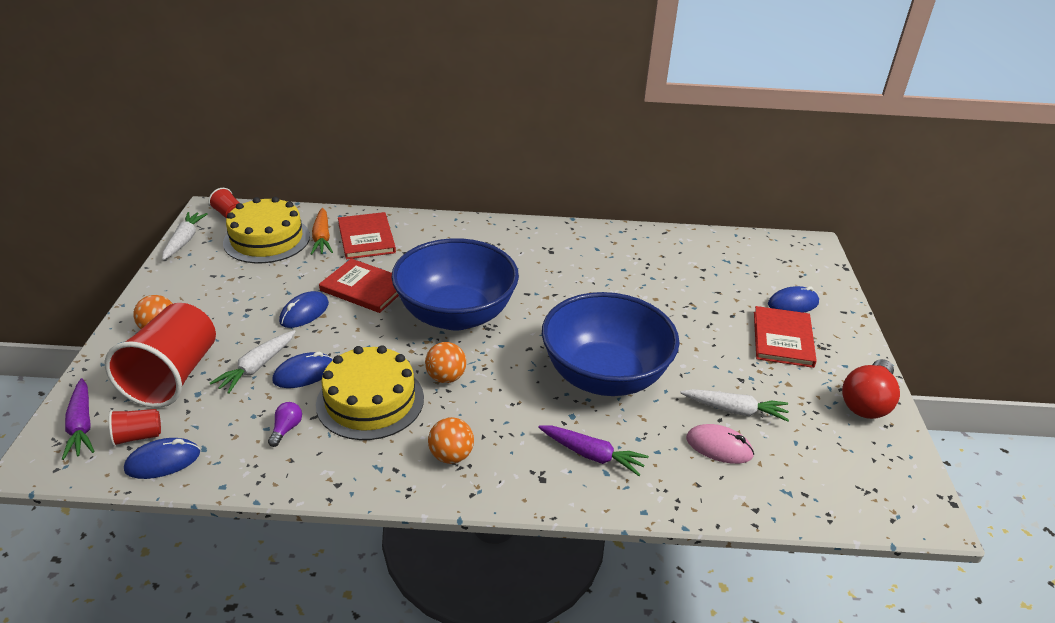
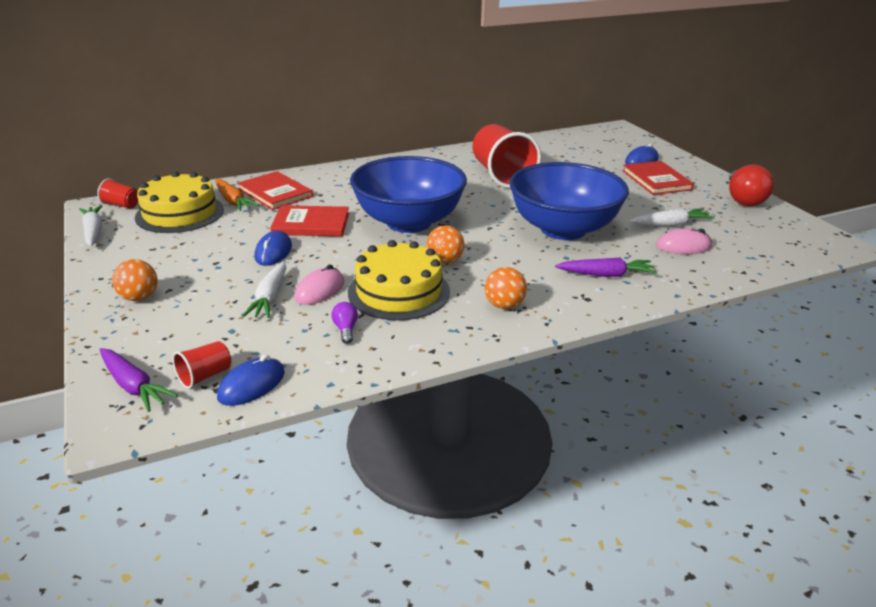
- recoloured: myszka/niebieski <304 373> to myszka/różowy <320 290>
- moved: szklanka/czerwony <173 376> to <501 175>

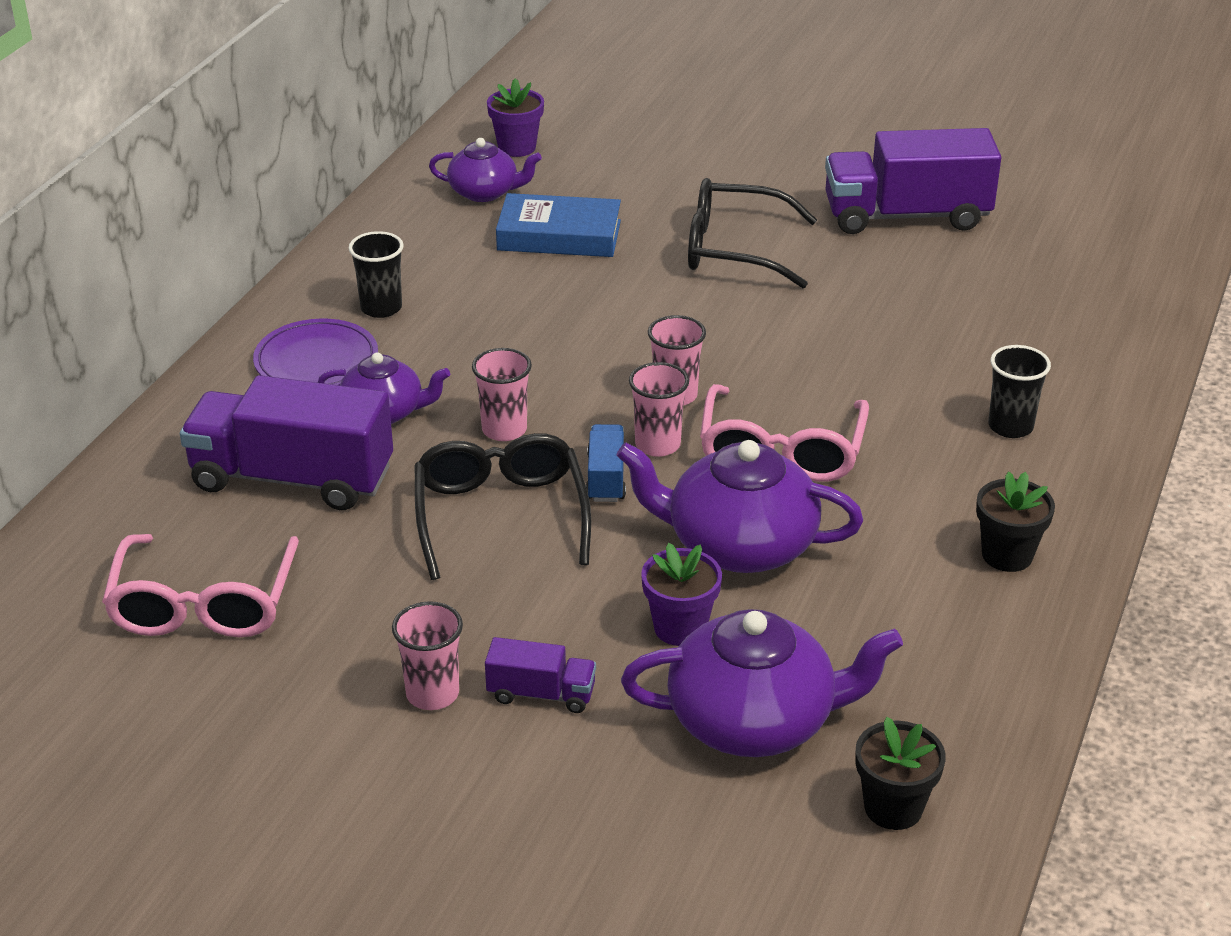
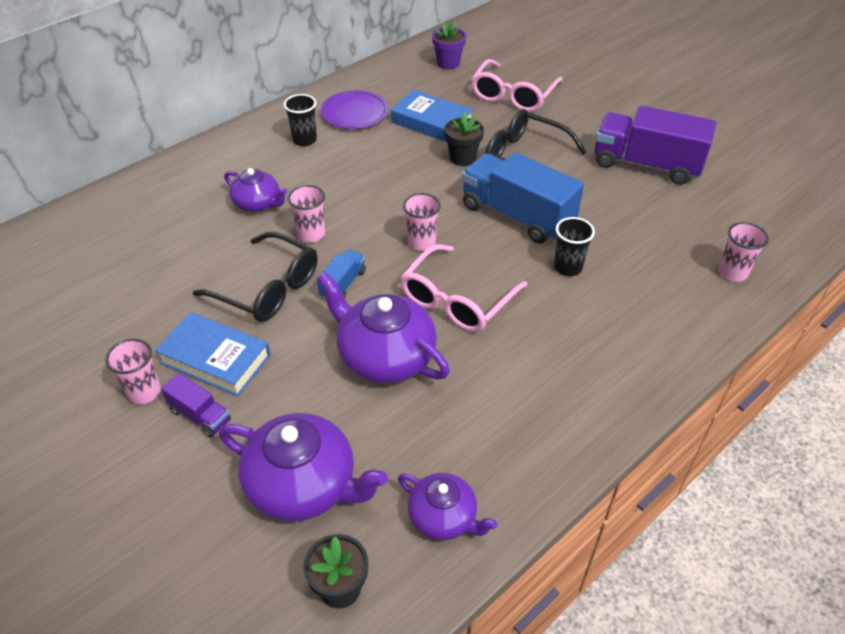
- added: książka/niebieski <215 359>
- turned: okulary/czarny <500 515> = <268 288> 105 degrees clockwise
- moved: talerz/fioletowy <316 361> to <354 113>
- moved: imbryk/fioletowy <485 192> to <444 517>
- moved: doniczka/czarny <1007 555> to <462 158>
- added: ciężarówka/niebieski <517 215>
- moved: okulary/różowy <204 604> to <513 95>
- moved: szklanka/czarny <1010 426> to <568 267>
- moved: szklanka/różowy <657 445> to <732 273>
- removed: ciężarówka/fioletowy <292 478>
- removed: doniczka/fioletowy <680 628>

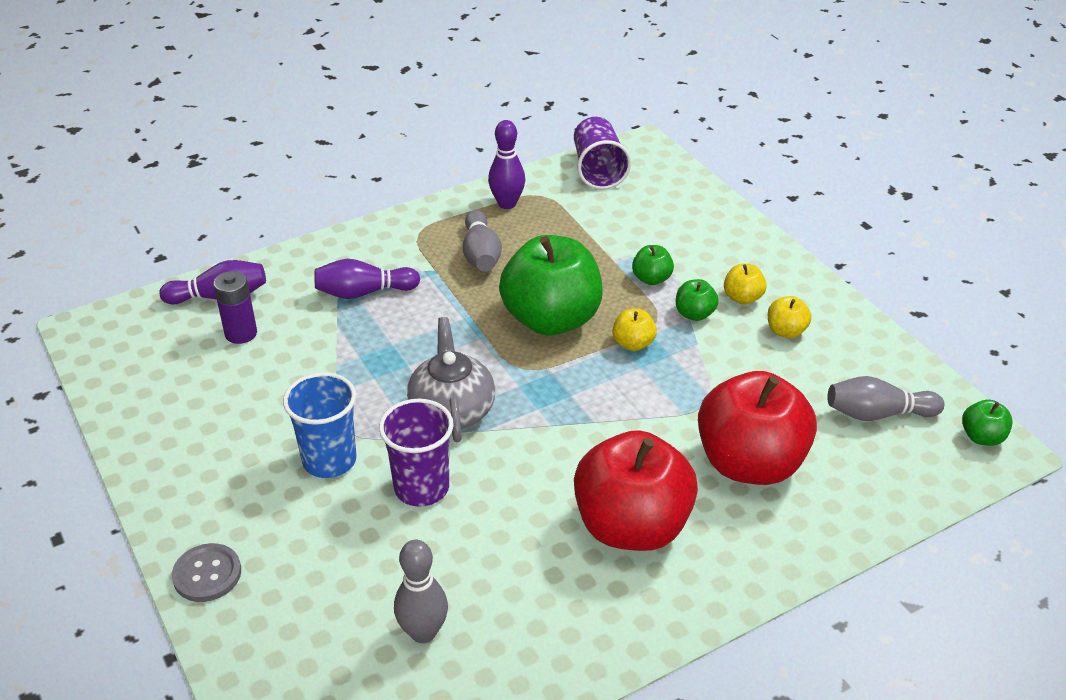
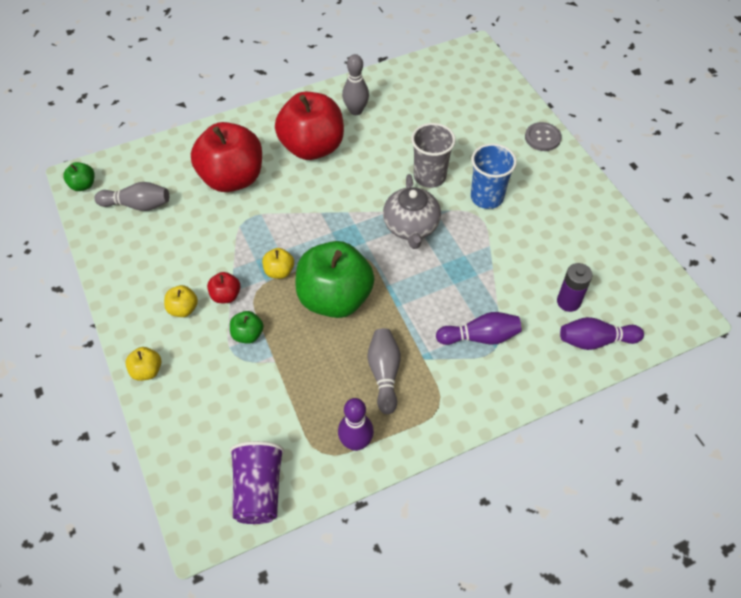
- moved: jabłko/żółty <786 331> to <147 371>
- recoloured: jabłko/zielony <694 314> to jabłko/czerwony <226 295>
- moved: kręgiel/szary <423 632> to <356 110>
- recoloured: szklanka/fioletowy <421 488> to szklanka/szary <429 176>

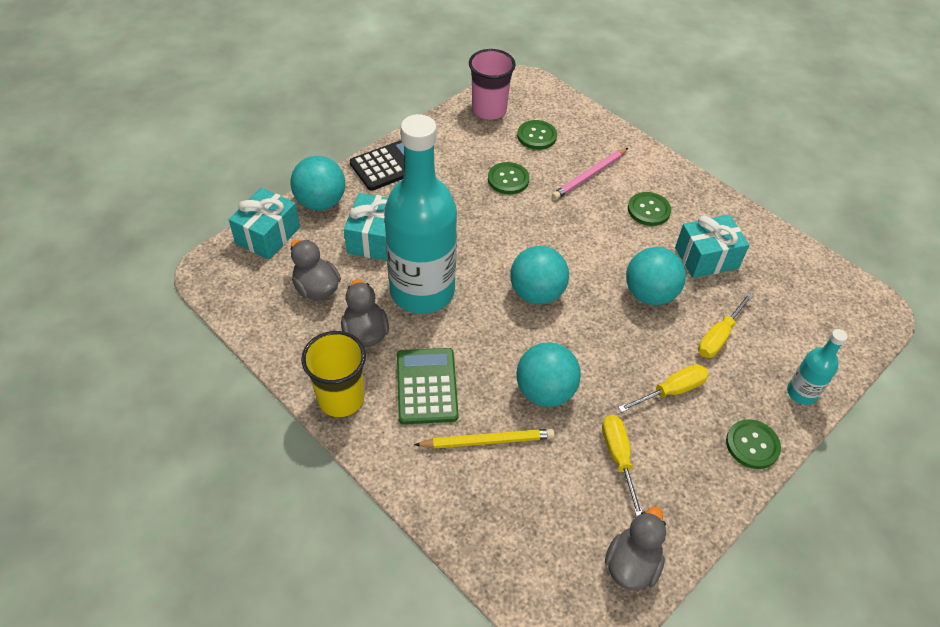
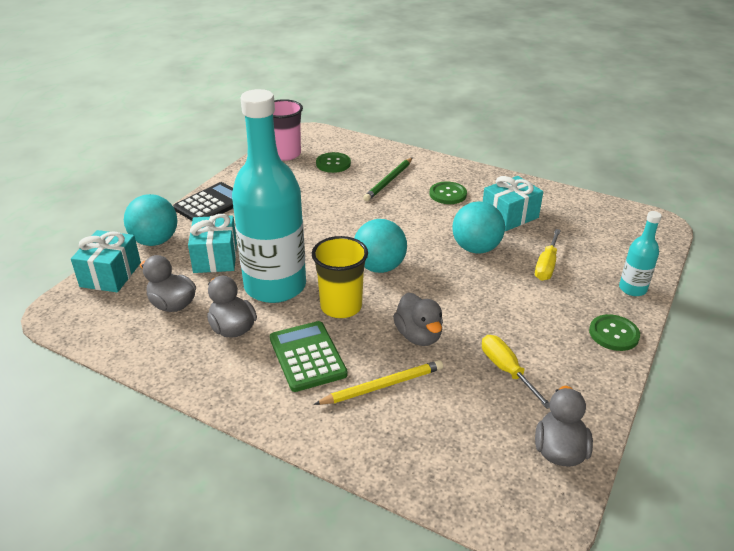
- moved: szklanka/żółty <341 398> to <341 306>
- recoloured: ołówek/różowy <589 175> to ołówek/zielony <389 181>
- replaced: piłka/turkusowy <545 391> to kaczka/szary <418 336>
- removed: guzik/zielony <508 179>
- removed: śrubokręt/żółty <671 391>

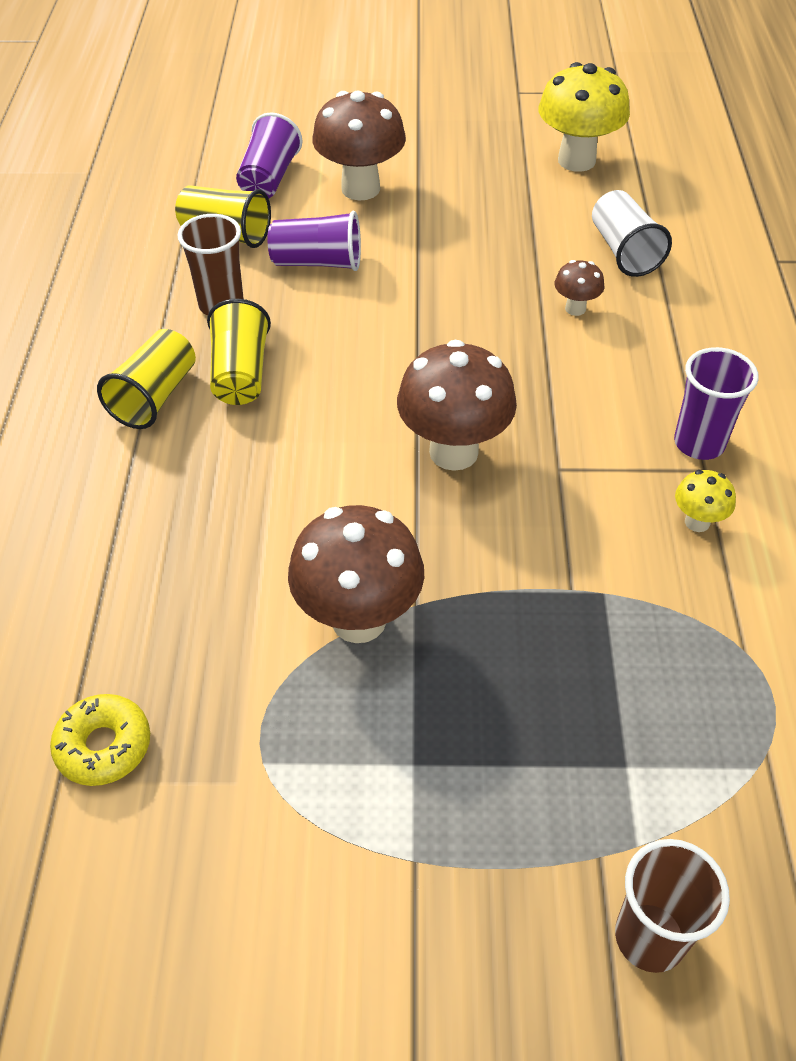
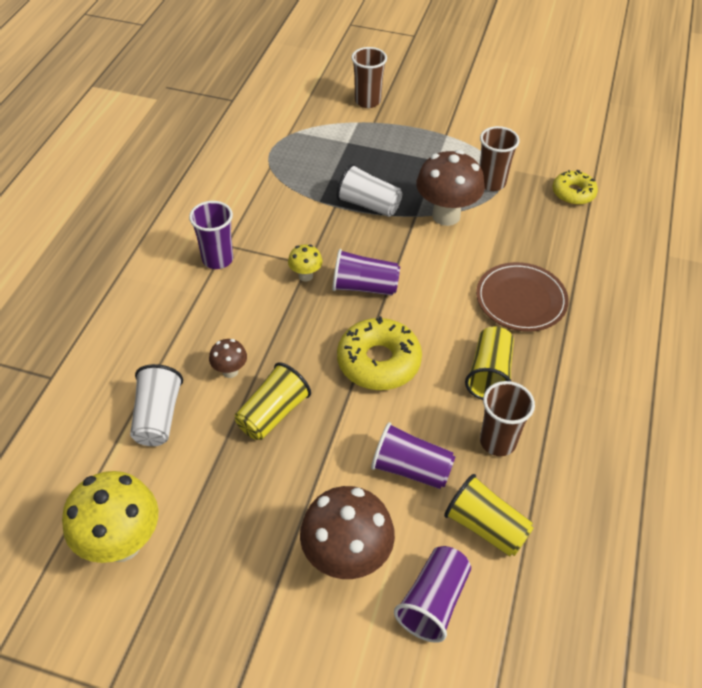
- moved: szklanka/żółty <155 396> to <273 414>
- moved: grzyb/żółty <697 522> to <305 276>
- replaced: grzyb/brązowy <453 452> to szklanka/fioletowy <364 287>
- added: szklanka/biały <368 205>
- added: donut/żółty <378 362>
- added: talerz/brązowy <521 300>
- added: szklanka/brązowy <491 183>

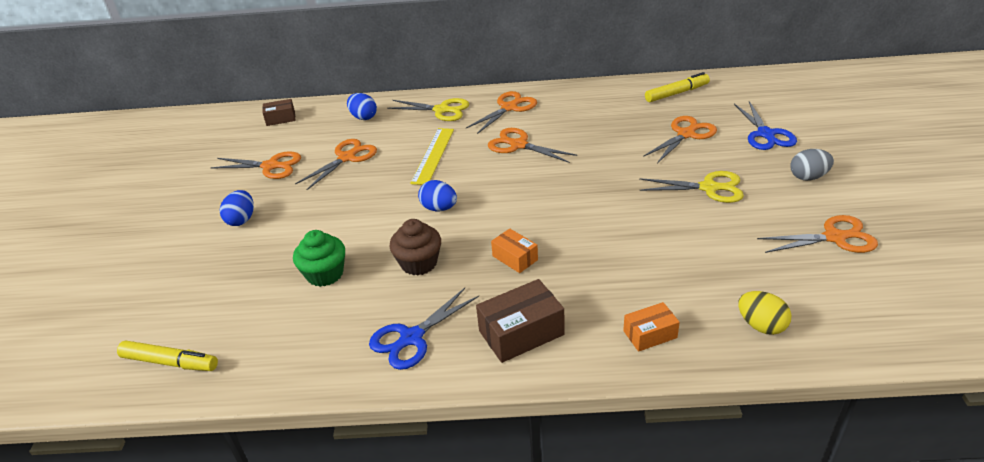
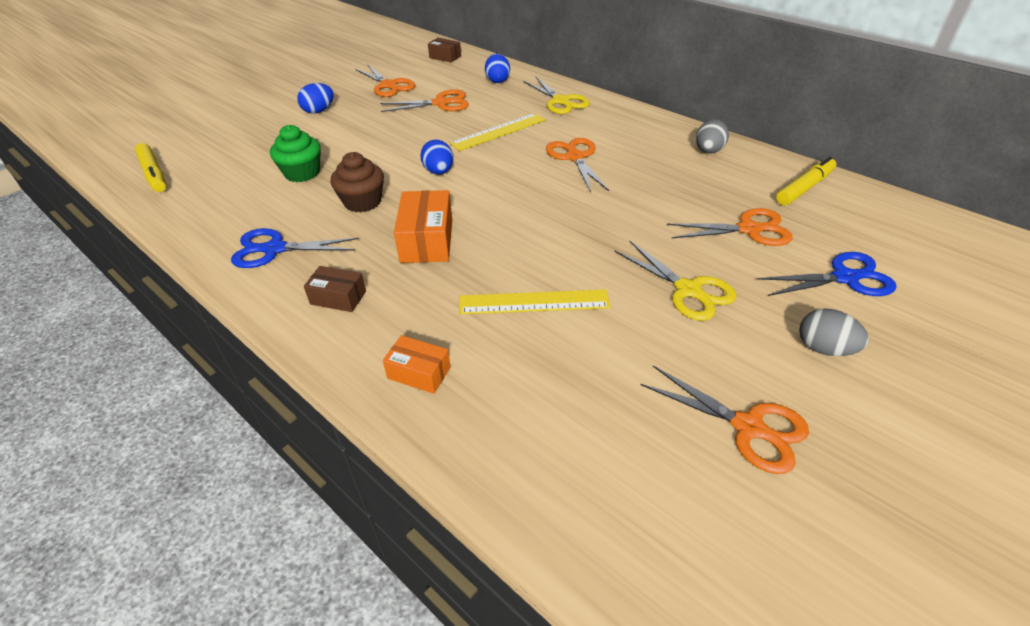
- resized: pudełko/brązowy <521 333> = <338 298> x0.61
- resized: pudełko/pomarańczowy <515 258> = <427 240> x1.65
- added: linijka/żółty <534 302>
- added: jajko/szary <708 151>
- turned: nożyczki/niebieski <765 134> = <845 278> 135 degrees counterclockwise
- turned: flamaster/żółty <676 93> = <804 188> 60 degrees counterclockwise
- removed: nożyczki/pomarańczowy <509 108>
- removed: jajko/żółty <761 325>

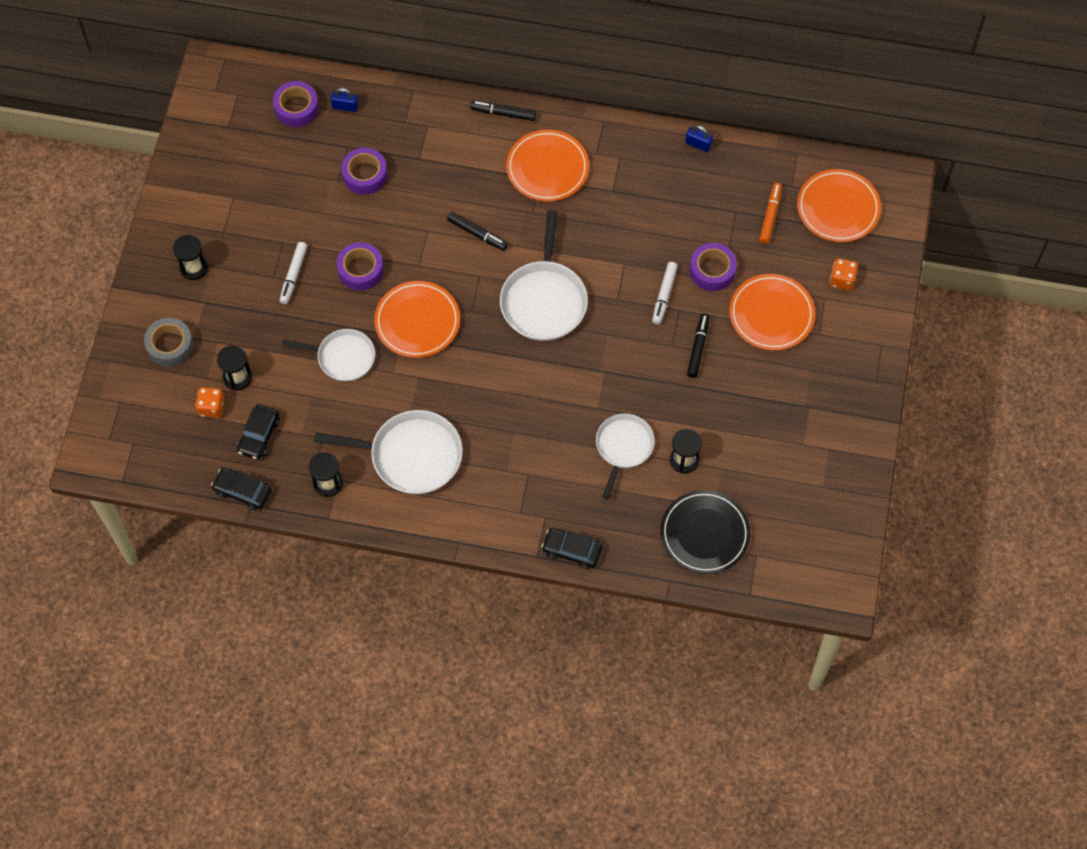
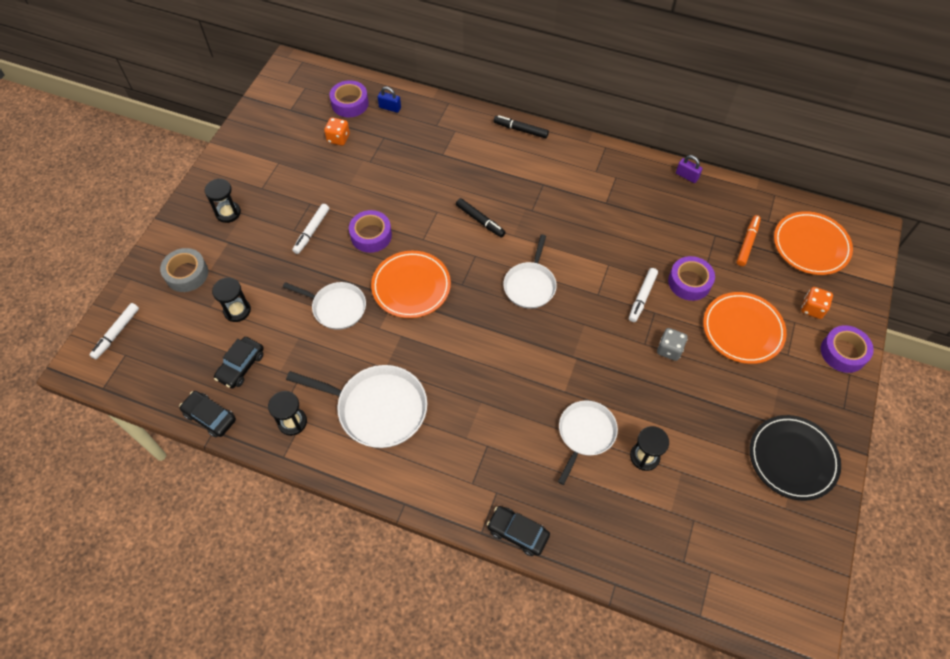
- added: flamaster/biały <116 333>
- moved: kostka do gry/pomarańczowy <211 407> to <338 138>
- resized: patelnia/biały <544 300> = <530 285> x0.65
- replaced: flamaster/czarny <698 348> to kostka do gry/szary <669 350>
- recoloured: kłódka/niebieski <698 144> to kłódka/fioletowy <686 176>
- moved: talerz/czarny <704 534> to <792 459>
- moved: taśma klejąca/fioletowy <365 175> to <843 352>
- removed: talerz/pomarańczowy <547 168>

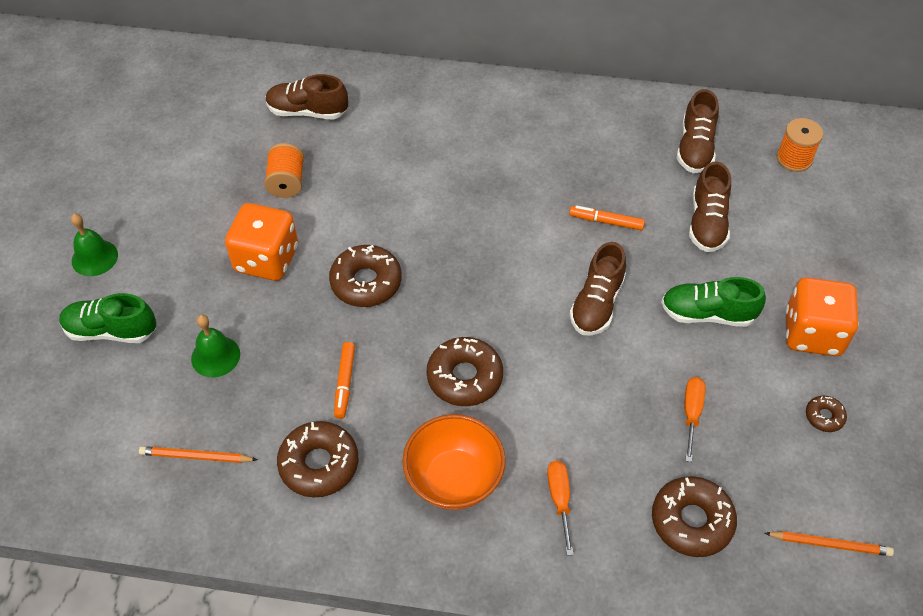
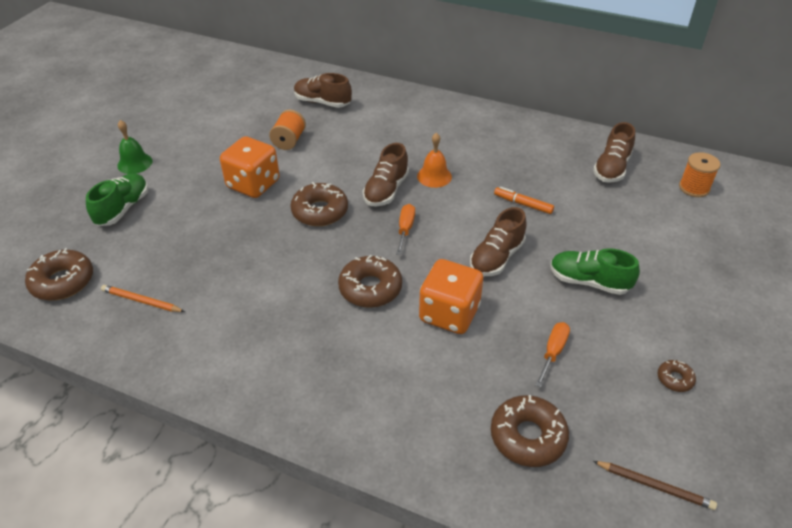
- moved: donut/brązowy <319 464> to <63 281>
- turned: but/zielony <111 331> = <123 209> 90 degrees clockwise
- moved: but/brązowy <707 223> to <386 190>
- moved: śrubokręt/pomarańczowy <560 500> to <405 229>
- added: dzwonek/pomarańczowy <434 176>
- moved: kostka do gry/pomarańczowy <812 333> to <449 314>
- recoloured: ołówek/pomarańczowy <829 544> to ołówek/brązowy <654 486>
- removed: dzwonek/zielony <215 356>
- removed: flamaster/pomarańczowy <345 383>
- removed: miska/pomarańczowy <454 479>

